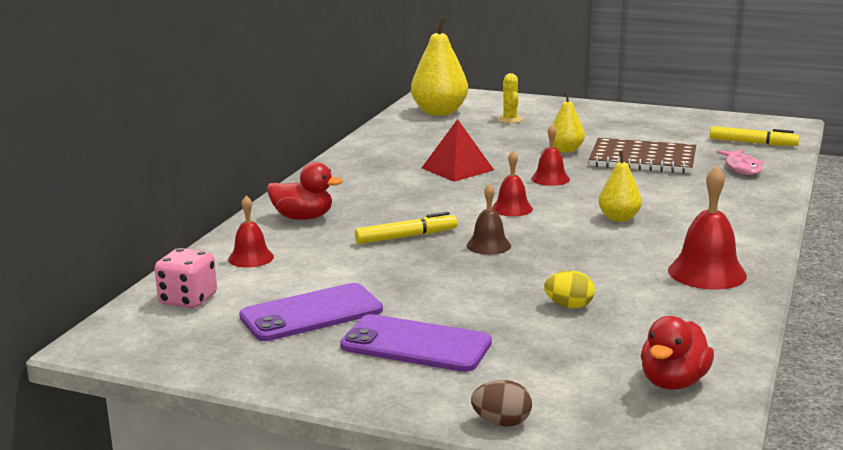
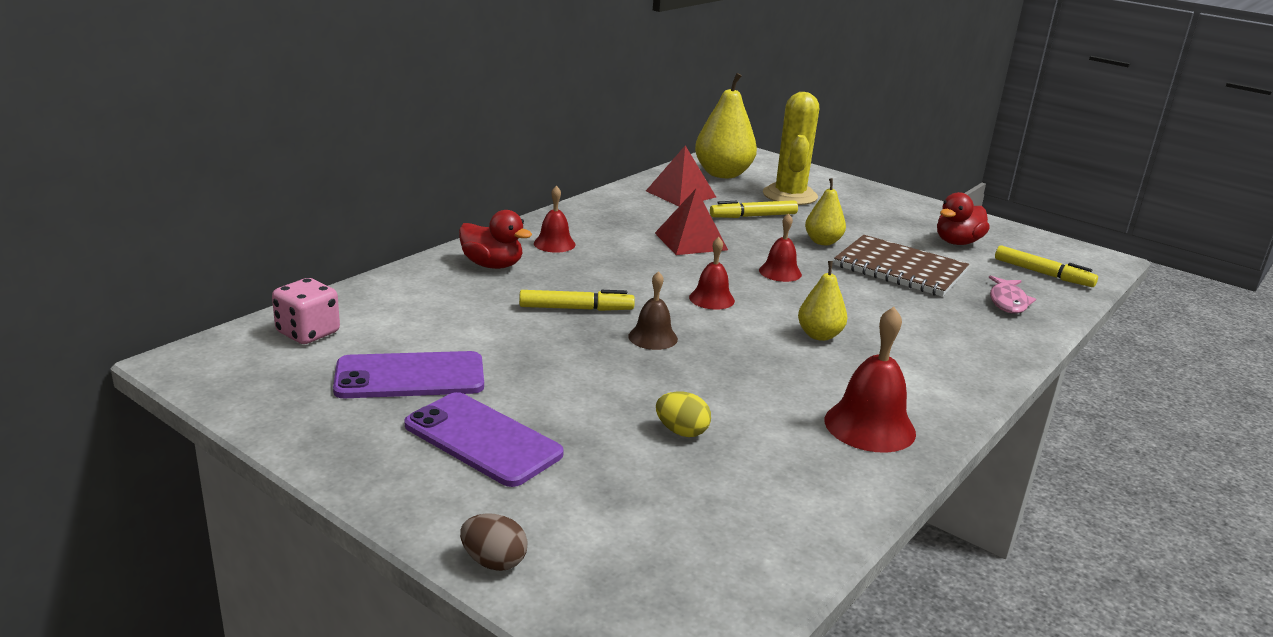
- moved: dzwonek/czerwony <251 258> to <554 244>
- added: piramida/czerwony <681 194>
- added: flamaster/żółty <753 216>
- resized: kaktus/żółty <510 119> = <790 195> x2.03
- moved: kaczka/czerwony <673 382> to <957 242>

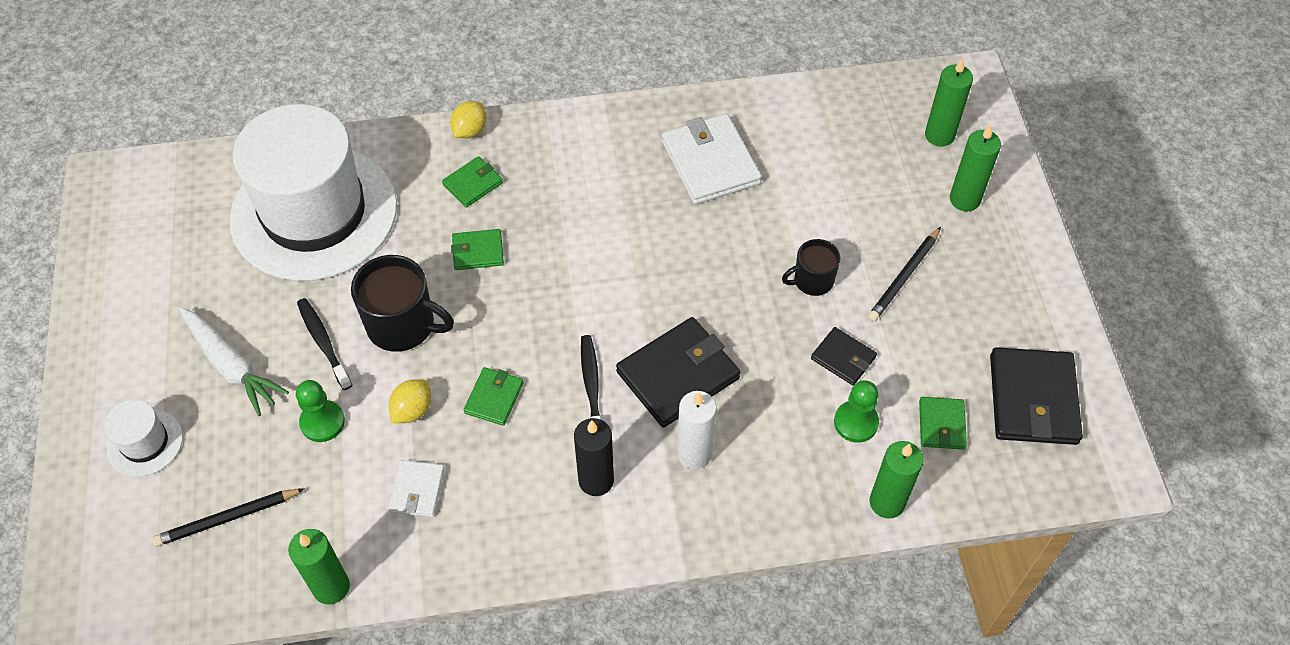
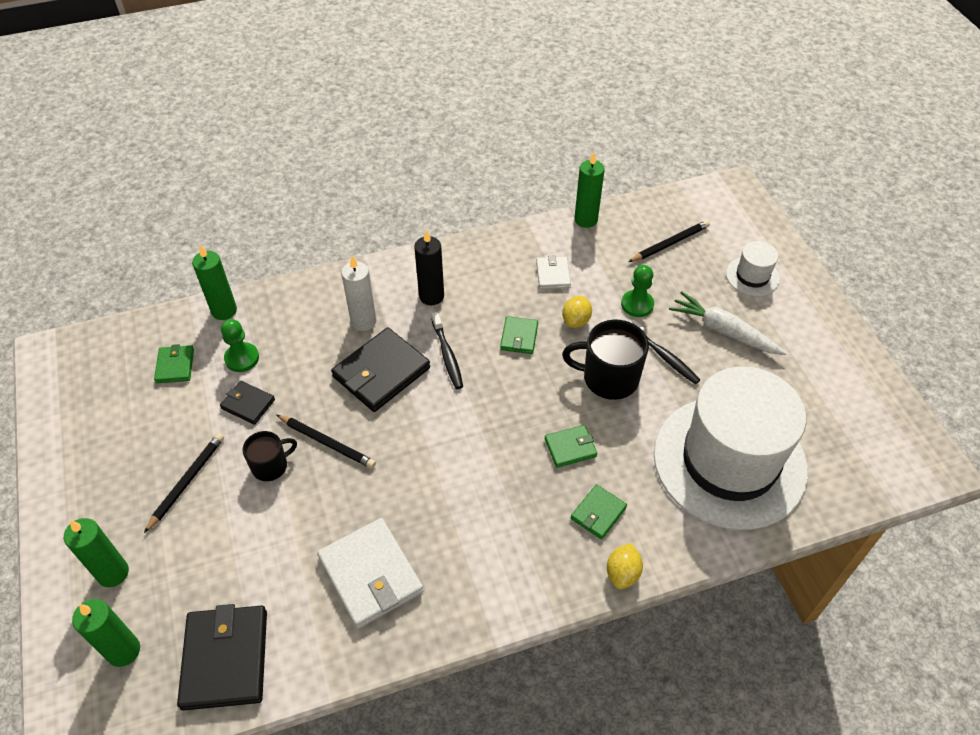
- moved: portfel/czarny <1033 399> to <225 659>
- added: ołówek/czarny <327 443>

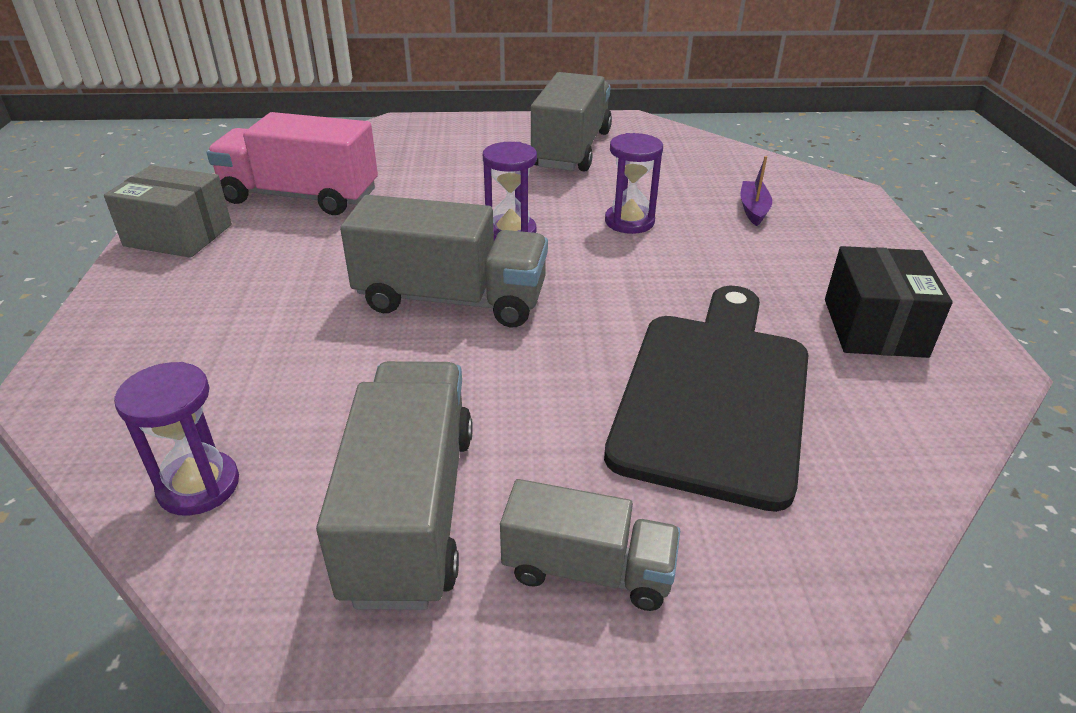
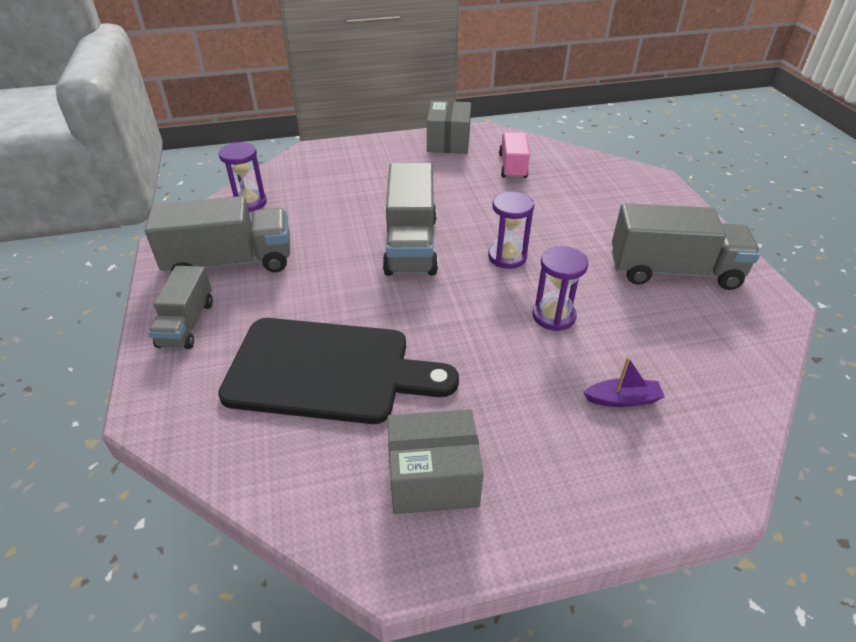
- recoloured: pudełko/czarny <874 327> to pudełko/szary <433 477>
- resized: ciężarówka/różowy <300 197> = <512 166> x0.61

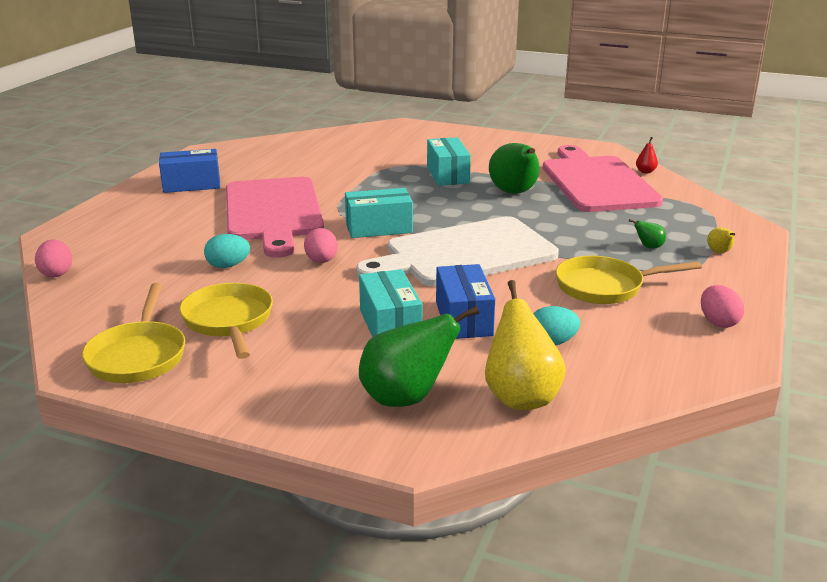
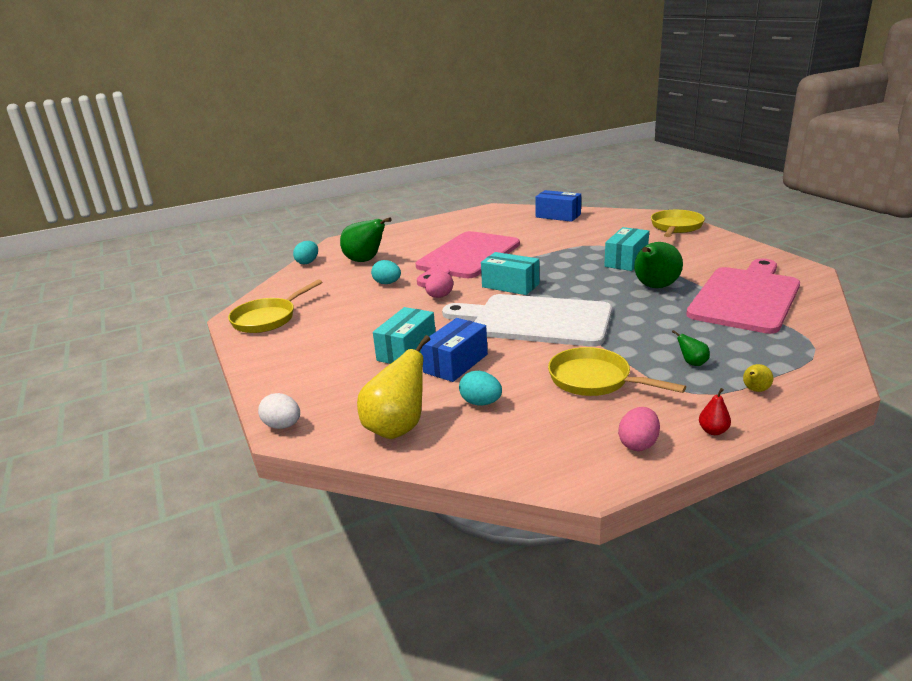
- added: jajko/biały <283 425>
- recoloured: jajko/różowy <56 273> to jajko/turkusowy <308 262>
- moved: gruszka/zielony <406 398> to <365 261>
- moved: pudełko/niebieski <191 185> to <558 216>
- moved: patelnia/żółty <229 321> to <676 227>
- moved: gruszka/czerwony <645 172> to <713 431>

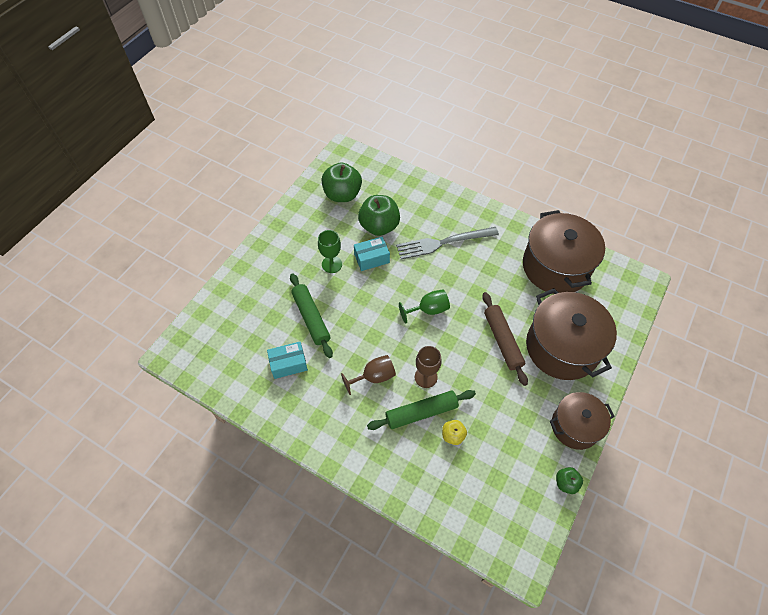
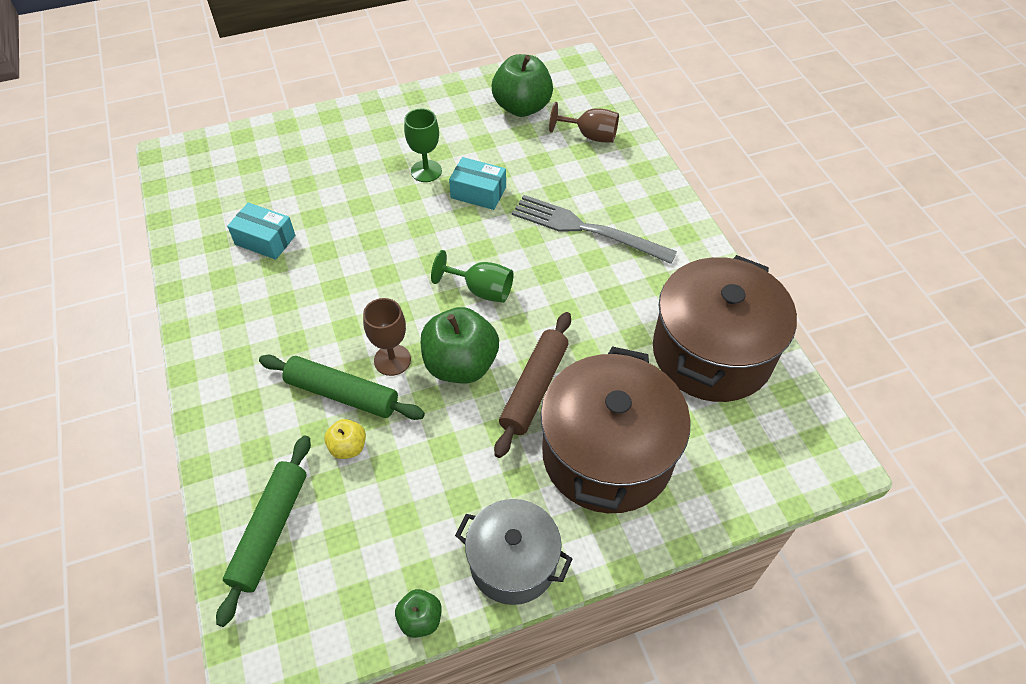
- moved: wałek do ciasta/zielony <311 318> to <270 531>
- moved: jabłko/zielony <379 226> to <460 364>
- recoloured: garnek/brązowy <575 426> to garnek/szary <513 562>
- moved: kielich/brązowy <374 377> to <590 136>

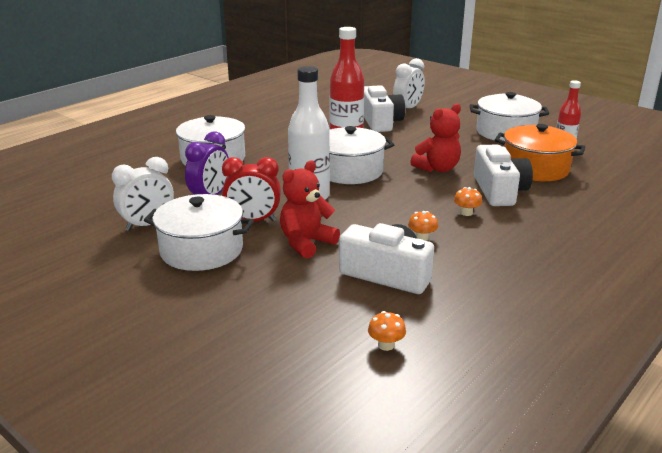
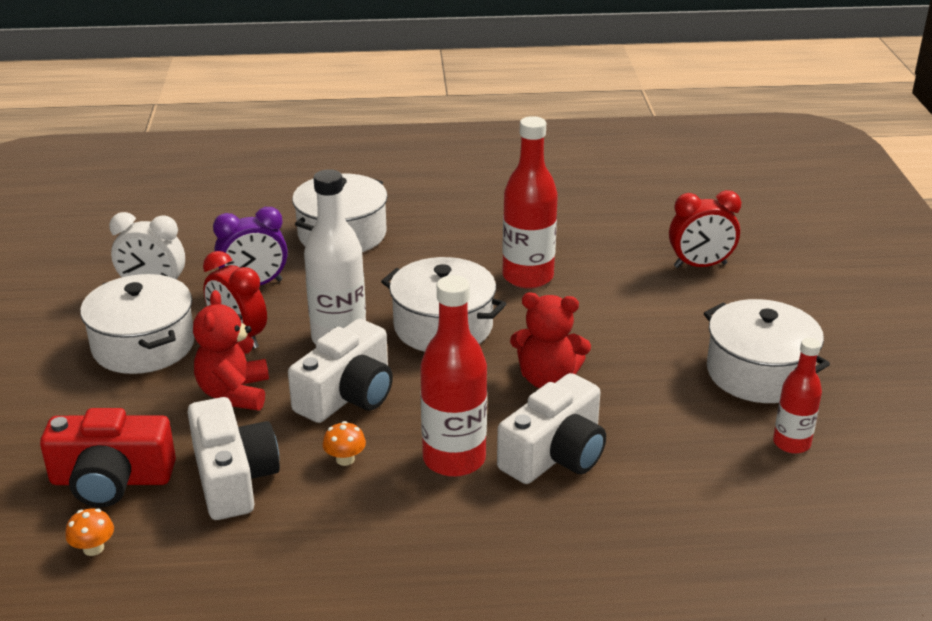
- added: aparat fotograficzny/czerwony <111 480>
- turned: miś/czerwony <306 243> = <234 393> 90 degrees counterclockwise
- moved: aparat fotograficzny/biały <380 122> to <347 395>
- replaced: grzyb/pomarańczowy <466 213> to butelka/czerwony <454 459>
- recoloured: budzik/biały <408 108> to budzik/czerwony <700 265>
- removed: garnek/pomarańczowy <535 168>

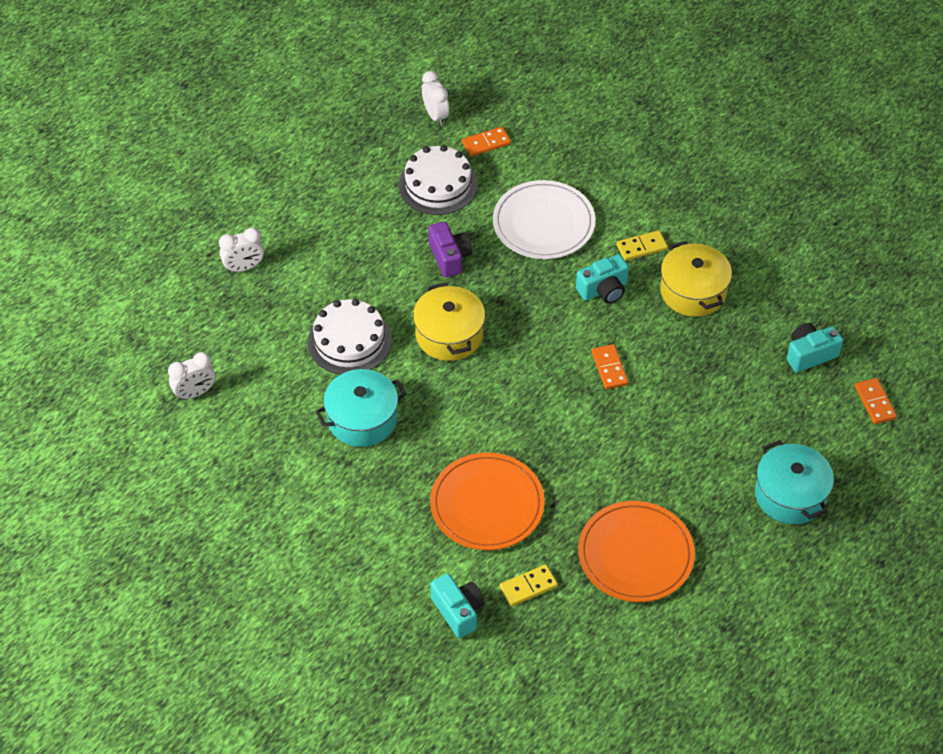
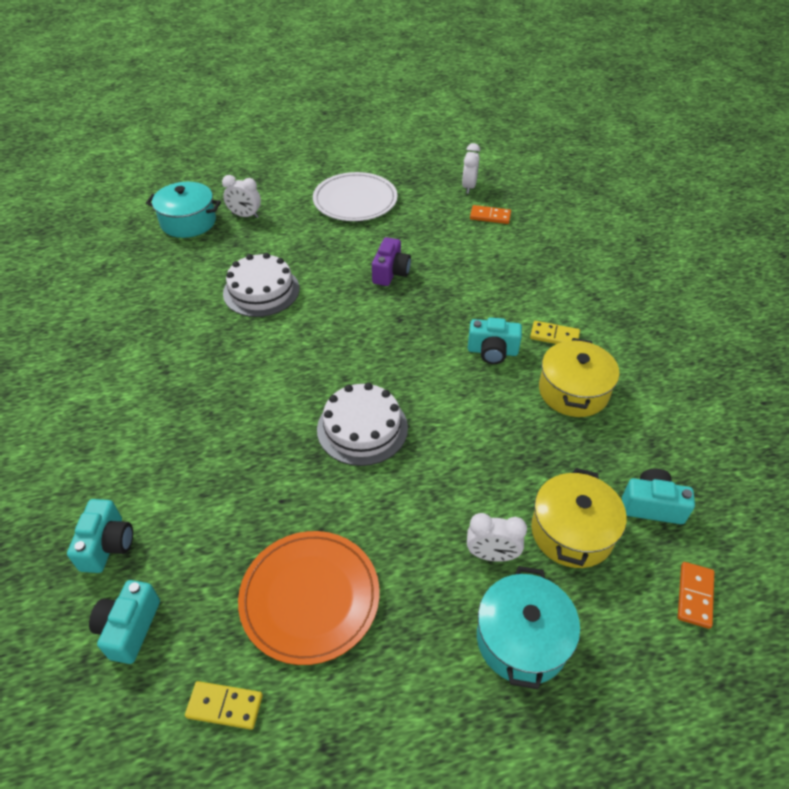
- added: aparat fotograficzny/turkusowy <129 628>
- moved: garnek/turkusowy <362 419> to <188 222>
- moved: kostka domina/żółty <528 587> to <225 706>
- moved: talerz/biały <543 223> to <355 200>
- moved: tort/biały <438 185> to <362 428>
- moved: budzik/biały <195 393> to <492 555>
- moved: garnek/żółty <449 335> to <572 532>
- removed: talerz/pomarańczowy <487 504>
- removed: kostka domina/pomarańczowy <609 368>

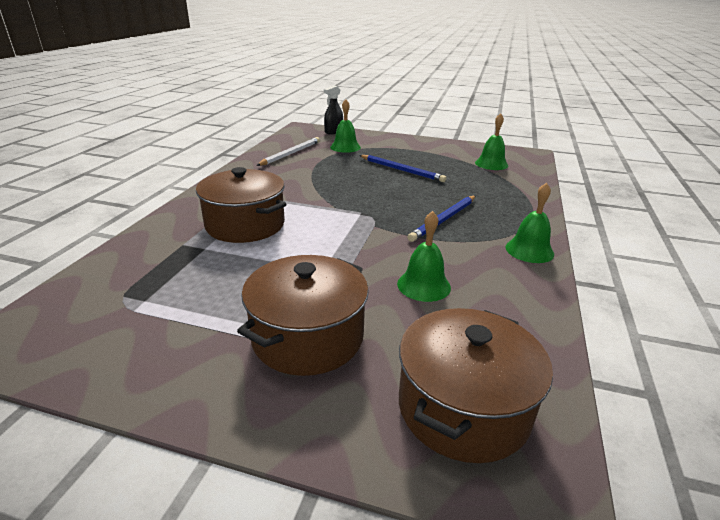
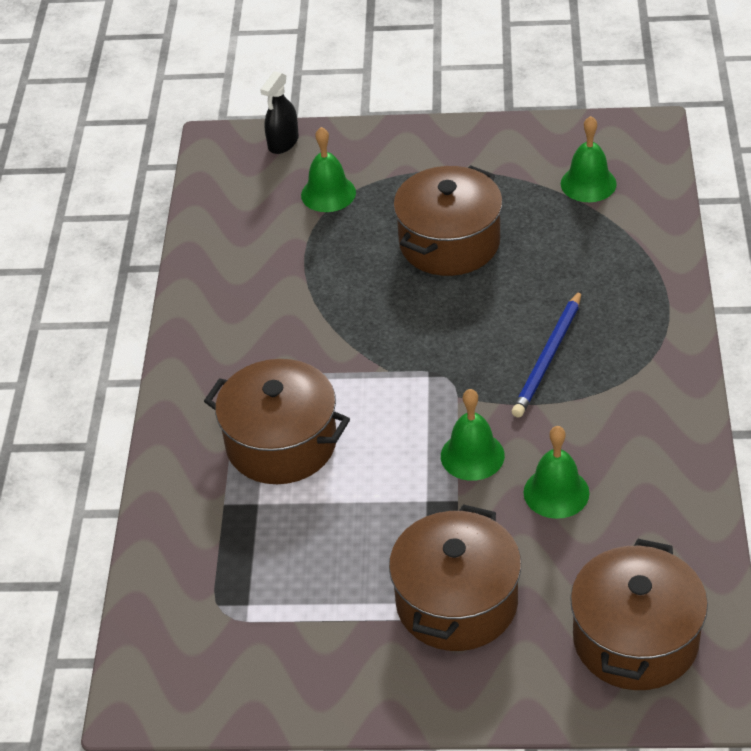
- replaced: ołówek/niebieski <402 170> to garnek/brązowy <449 243>
- moved: dzwonek/zielony <529 250> to <472 455>
- removed: ołówek/biały <291 153>

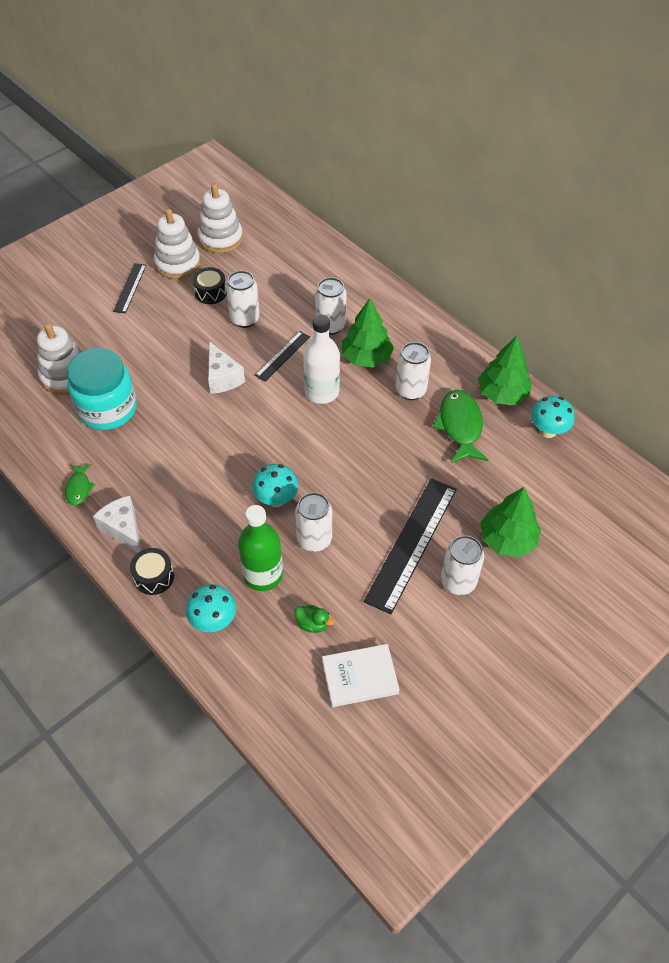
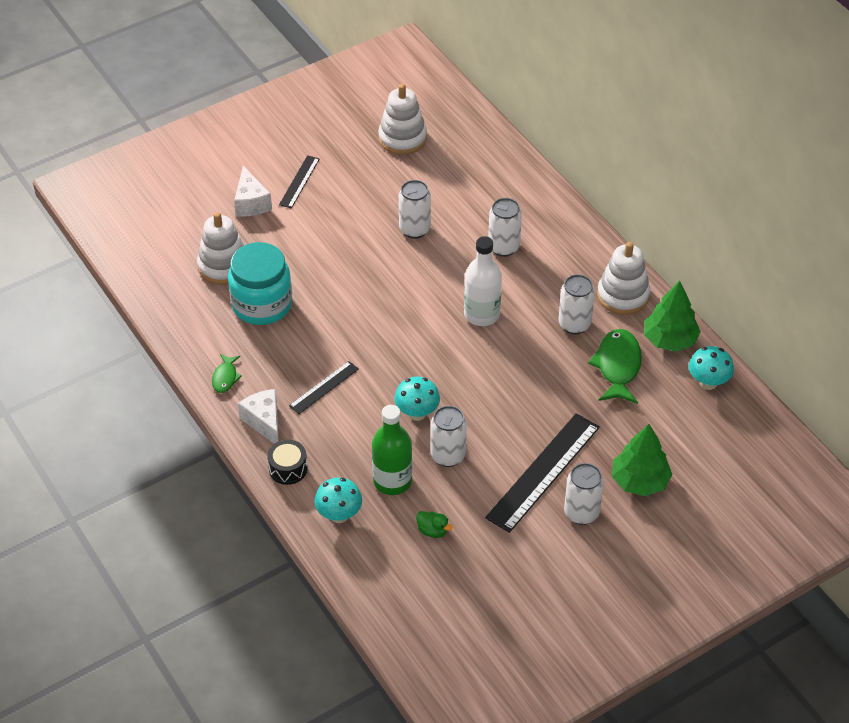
- moved: ser/biały <222 378> to <251 203>
- moved: linijka/czarny <283 356> to <324 387>
- moved: zabawka nakładanka/biały <177 263> to <623 295>
- removed: bęben/czarny <210 292>
- removed: książka/biały <360 677>
- removed: drzewko/zielony <366 357>

